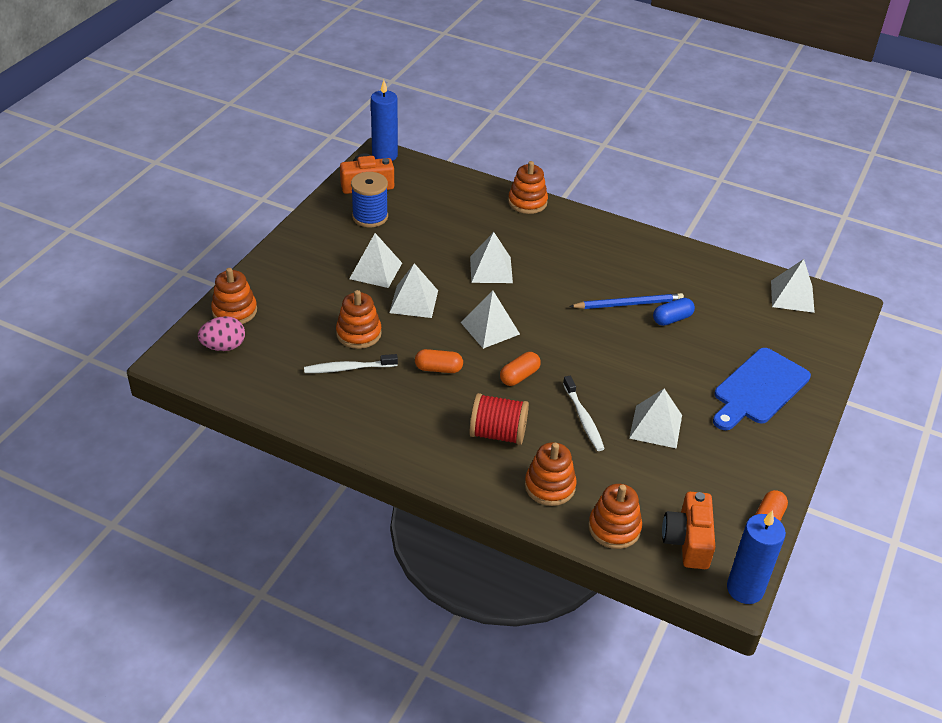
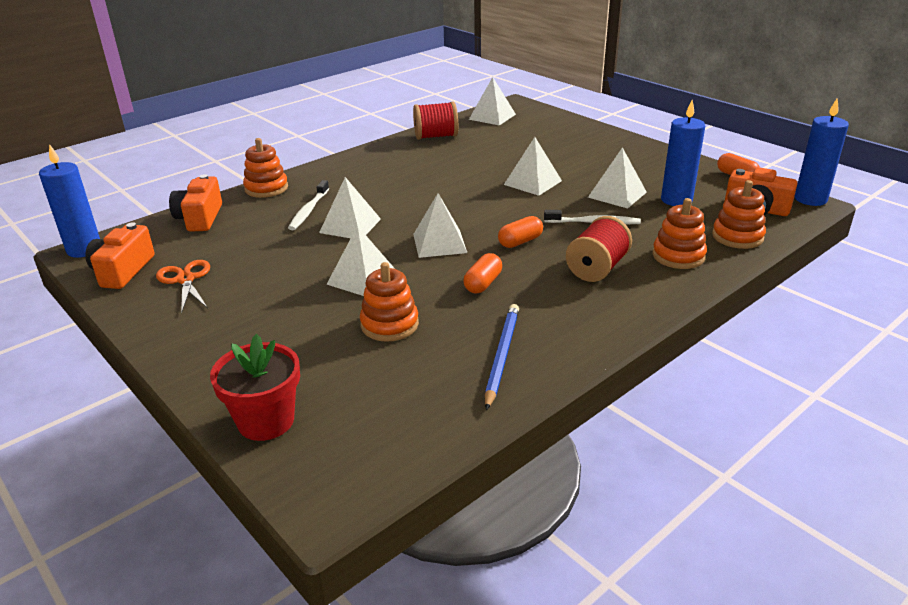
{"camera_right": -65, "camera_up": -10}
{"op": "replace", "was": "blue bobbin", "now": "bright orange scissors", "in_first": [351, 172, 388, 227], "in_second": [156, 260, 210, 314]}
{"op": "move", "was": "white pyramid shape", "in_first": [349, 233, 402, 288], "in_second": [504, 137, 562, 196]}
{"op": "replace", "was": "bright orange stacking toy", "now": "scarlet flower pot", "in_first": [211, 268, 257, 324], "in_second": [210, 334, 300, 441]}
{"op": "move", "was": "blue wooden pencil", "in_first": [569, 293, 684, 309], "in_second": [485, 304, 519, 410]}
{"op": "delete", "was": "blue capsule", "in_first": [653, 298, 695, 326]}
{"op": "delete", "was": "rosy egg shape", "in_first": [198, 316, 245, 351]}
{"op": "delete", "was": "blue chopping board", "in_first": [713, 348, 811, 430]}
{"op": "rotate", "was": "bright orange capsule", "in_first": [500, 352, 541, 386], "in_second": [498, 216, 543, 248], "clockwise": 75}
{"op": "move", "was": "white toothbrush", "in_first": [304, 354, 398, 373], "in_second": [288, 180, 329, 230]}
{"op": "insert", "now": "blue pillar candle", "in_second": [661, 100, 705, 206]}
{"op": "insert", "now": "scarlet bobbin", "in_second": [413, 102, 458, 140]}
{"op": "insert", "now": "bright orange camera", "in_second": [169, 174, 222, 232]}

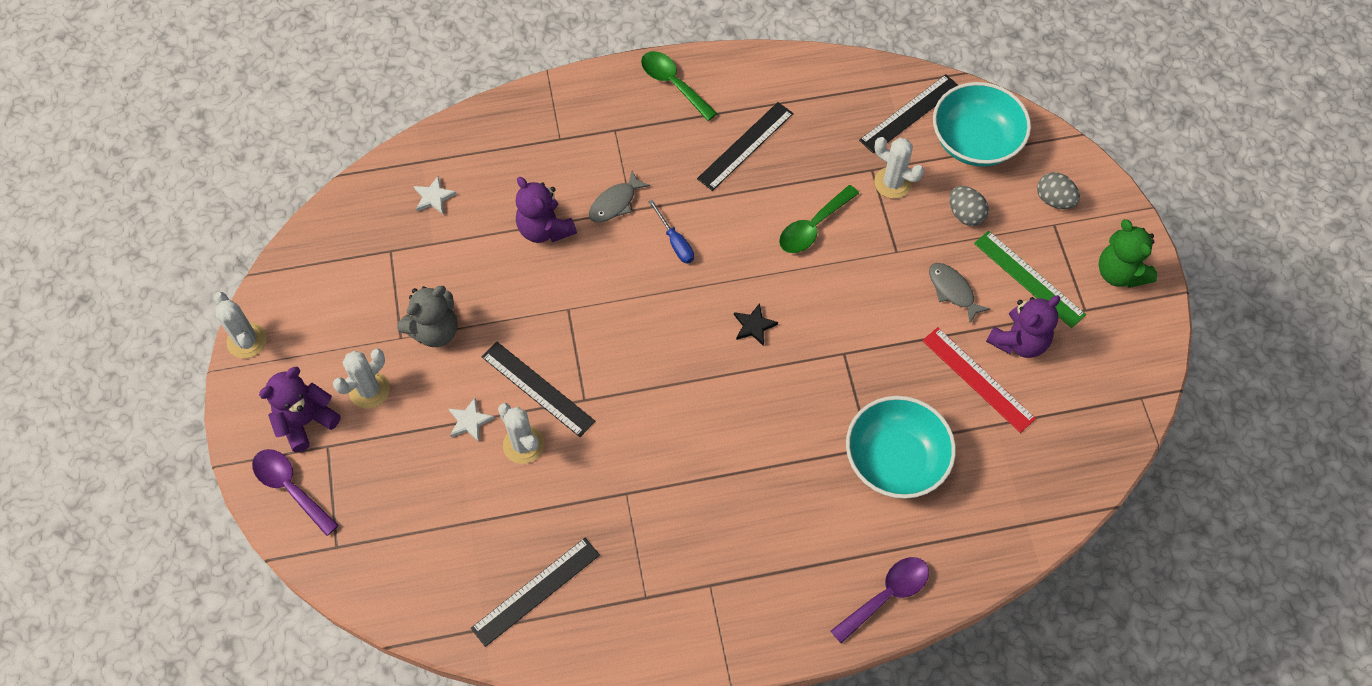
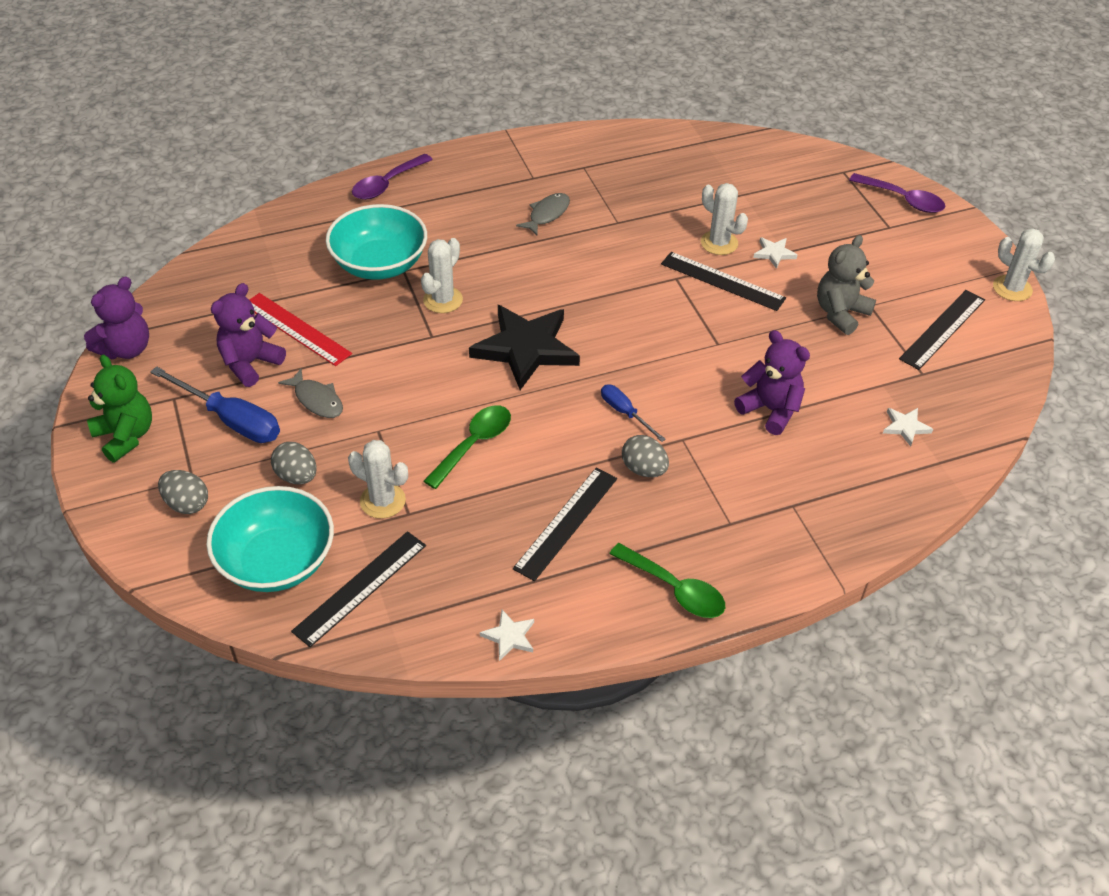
{"camera_right": 170, "camera_up": -15}
{"op": "move", "was": "gray fish", "in_first": [589, 171, 650, 222], "in_second": [516, 193, 570, 235]}
{"op": "replace", "was": "green measuring stick", "now": "blue screwdriver", "in_first": [974, 231, 1086, 328], "in_second": [150, 366, 280, 443]}
{"op": "resize", "was": "ebony star shape", "in_first": [734, 303, 778, 346], "in_second": [469, 305, 580, 390], "ratio": 2.35}
{"op": "move", "was": "white prickly plant", "in_first": [333, 349, 390, 409], "in_second": [421, 238, 463, 313]}
{"op": "move", "was": "royal purple teddy bear", "in_first": [259, 367, 341, 453], "in_second": [84, 277, 149, 359]}
{"op": "move", "was": "ebony measuring stick", "in_first": [471, 538, 600, 647], "in_second": [899, 290, 985, 370]}
{"op": "insert", "now": "gray egg shape", "in_second": [622, 435, 669, 477]}
{"op": "insert", "now": "white star shape", "in_second": [480, 610, 534, 661]}

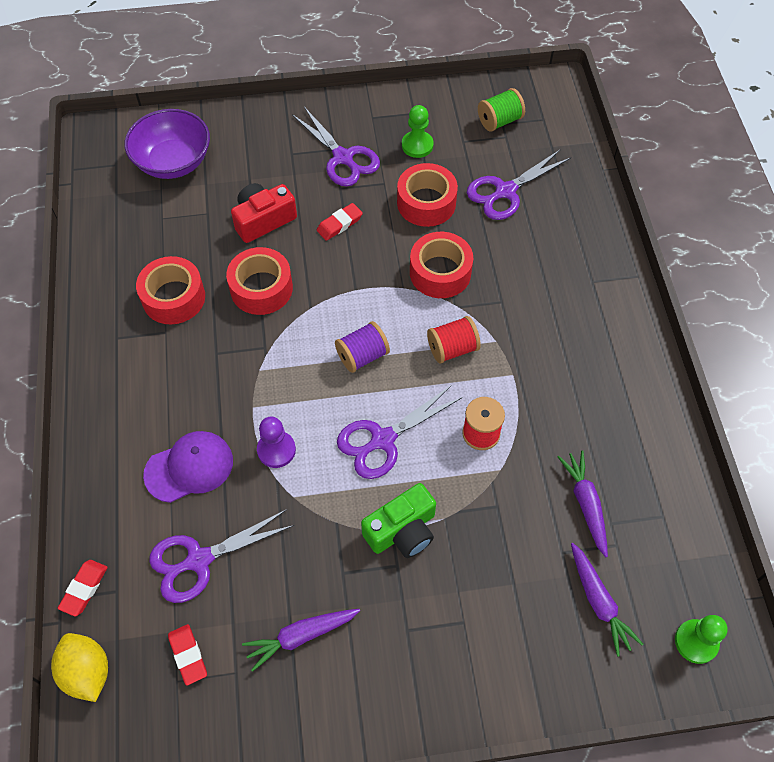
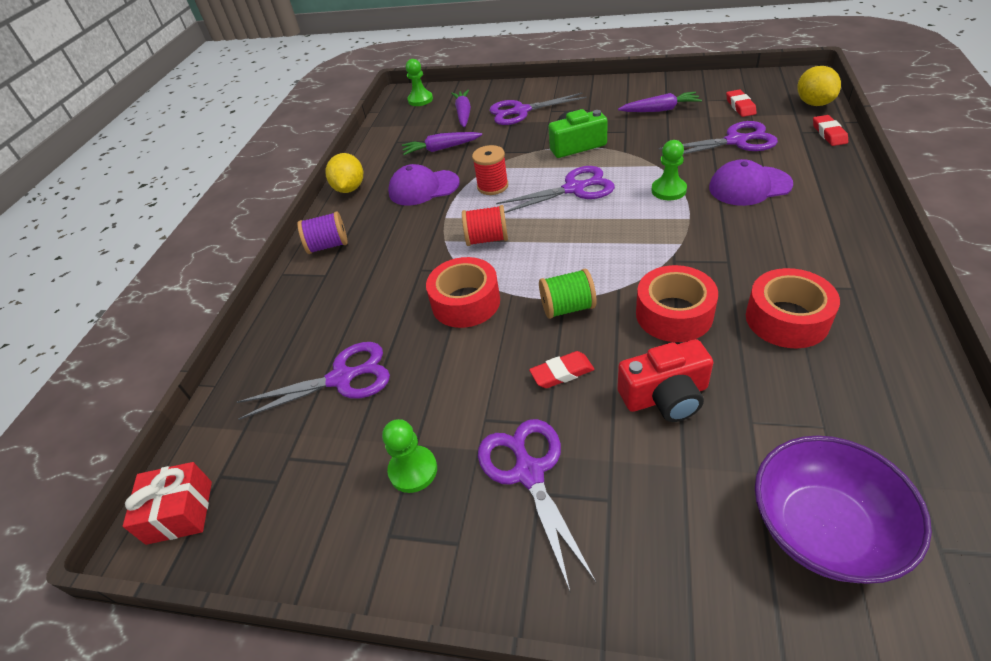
{"camera_right": -155, "camera_up": -15}
{"op": "move", "was": "green bobbin", "in_first": [478, 88, 525, 132], "in_second": [539, 269, 596, 319]}
{"op": "delete", "was": "scarlet roll of tape", "in_first": [397, 163, 458, 227]}
{"op": "move", "was": "royal purple bobbin", "in_first": [335, 321, 390, 373], "in_second": [297, 211, 348, 254]}
{"op": "recolor", "was": "royal purple chess pawn", "now": "green chess pawn", "in_first": [257, 417, 296, 468], "in_second": [652, 140, 687, 200]}
{"op": "rotate", "was": "royal purple root vegetable", "in_first": [558, 450, 608, 557], "in_second": [402, 132, 482, 155], "clockwise": 75}
{"op": "rotate", "was": "scarlet gum eraser", "in_first": [58, 560, 108, 617], "in_second": [813, 115, 848, 146], "clockwise": -45}
{"op": "insert", "now": "royal purple scissors", "in_second": [490, 93, 587, 125]}
{"op": "insert", "now": "bright yellow lemon", "in_second": [325, 153, 363, 193]}
{"op": "insert", "now": "royal purple baseball cap", "in_second": [388, 164, 460, 206]}
{"op": "insert", "now": "scarlet wrapped gift", "in_second": [123, 462, 212, 545]}

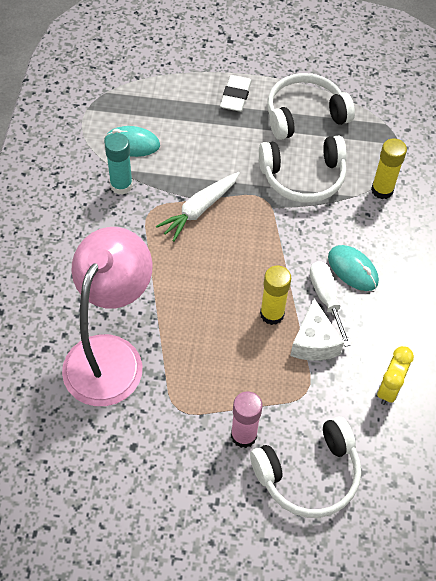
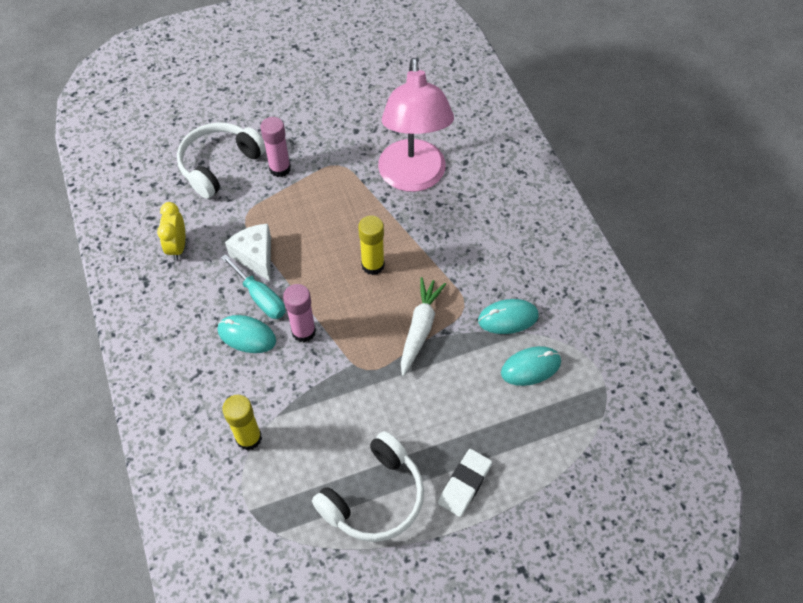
{"camera_right": 155, "camera_up": 0}
{"op": "rotate", "was": "white gum eraser", "in_first": [220, 75, 252, 112], "in_second": [438, 449, 492, 517], "clockwise": 45}
{"op": "replace", "was": "teal stick of glue", "now": "teal mouse", "in_first": [105, 133, 133, 195], "in_second": [478, 299, 539, 334]}
{"op": "delete", "was": "white headset", "in_first": [259, 136, 347, 203]}
{"op": "recolor", "was": "white screwdriver", "now": "teal screwdriver", "in_first": [310, 261, 351, 347], "in_second": [221, 254, 285, 319]}
{"op": "move", "was": "bright yellow stick of glue", "in_first": [260, 266, 291, 325], "in_second": [358, 215, 385, 275]}
{"op": "insert", "now": "rosy stick of glue", "in_second": [283, 284, 316, 342]}

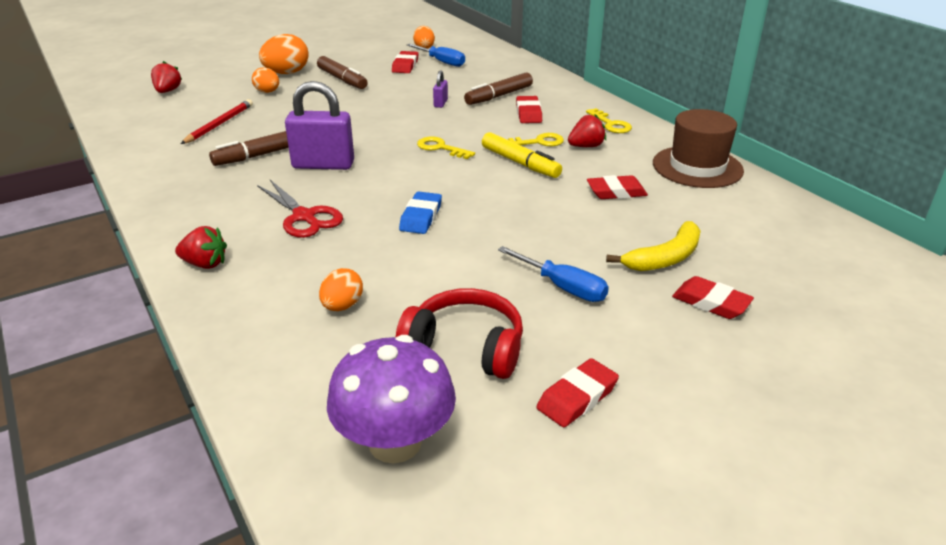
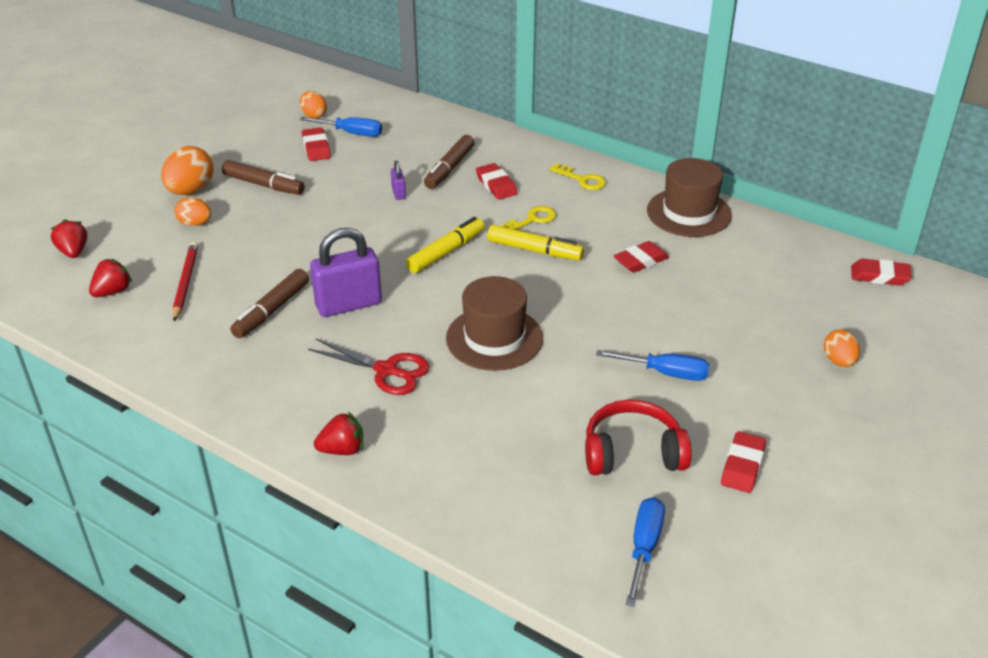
{"camera_right": -25, "camera_up": 5}
{"op": "move", "was": "scarlet berry", "in_first": [568, 114, 606, 147], "in_second": [89, 259, 132, 297]}
{"op": "replace", "was": "bright yellow door key", "now": "bright yellow felt pen", "in_first": [417, 136, 475, 159], "in_second": [406, 217, 485, 273]}
{"op": "replace", "was": "blue gum eraser", "now": "brown top hat", "in_first": [399, 191, 442, 234], "in_second": [446, 276, 543, 371]}
{"op": "delete", "was": "bright yellow banana", "in_first": [606, 221, 701, 271]}
{"op": "move", "was": "bright orange egg shape", "in_first": [319, 268, 363, 311], "in_second": [824, 329, 860, 367]}
{"op": "move", "was": "scarlet gum eraser", "in_first": [672, 276, 754, 319], "in_second": [851, 259, 912, 286]}
{"op": "replace", "was": "royal purple mushroom", "now": "blue screwdriver", "in_first": [327, 335, 456, 463], "in_second": [626, 497, 665, 607]}

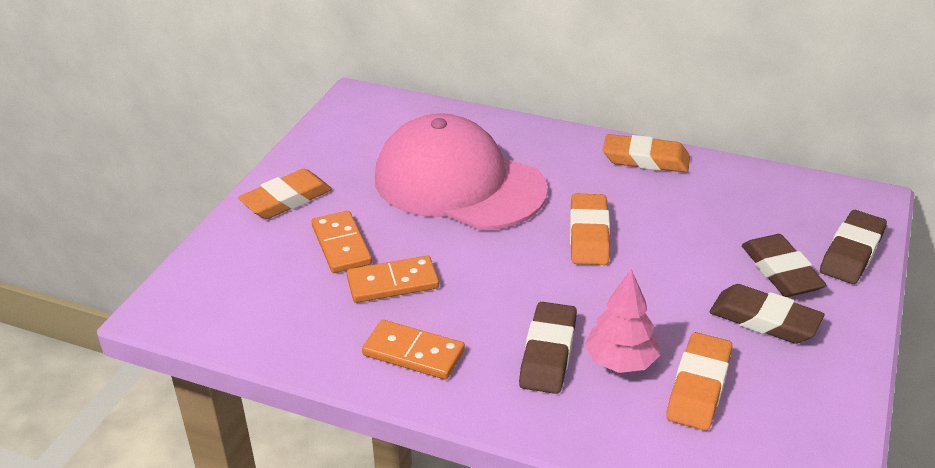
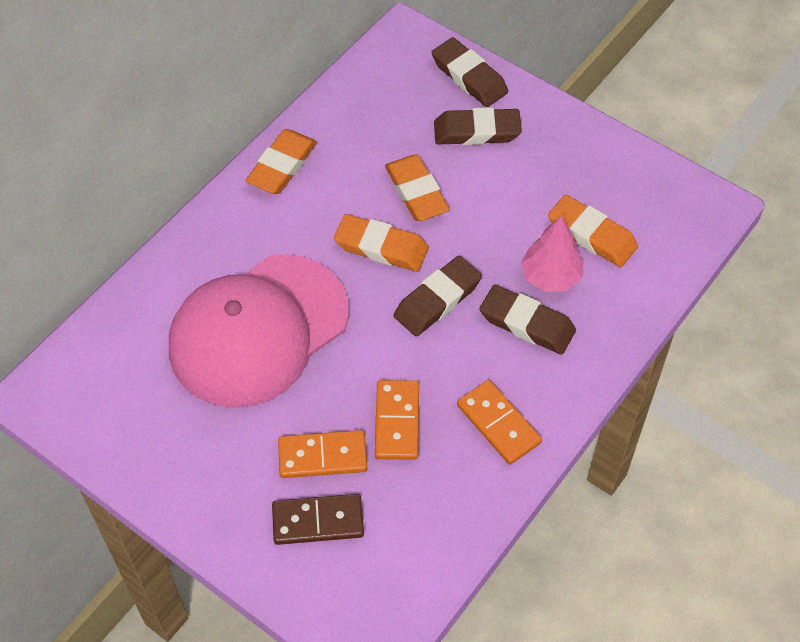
{"camera_right": -75, "camera_up": 20}
{"op": "move", "was": "bright orange gum eraser", "in_first": [238, 169, 332, 219], "in_second": [385, 154, 450, 221]}
{"op": "move", "was": "brown gum eraser", "in_first": [710, 284, 824, 344], "in_second": [394, 256, 482, 336]}
{"op": "rotate", "was": "bright orange domino tile", "in_first": [362, 320, 465, 380], "in_second": [457, 380, 542, 465], "clockwise": -75}
{"op": "insert", "now": "brown domino tile", "in_second": [272, 494, 364, 545]}

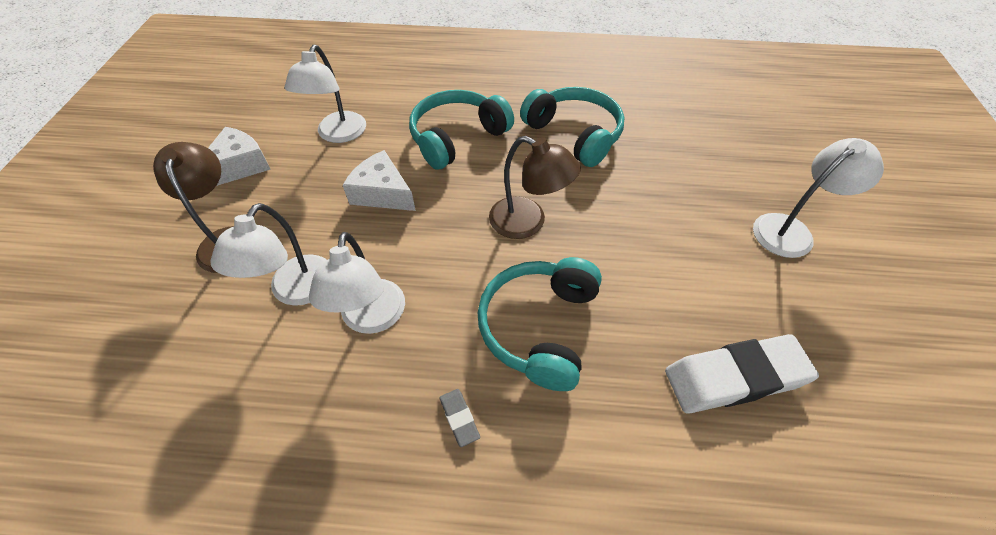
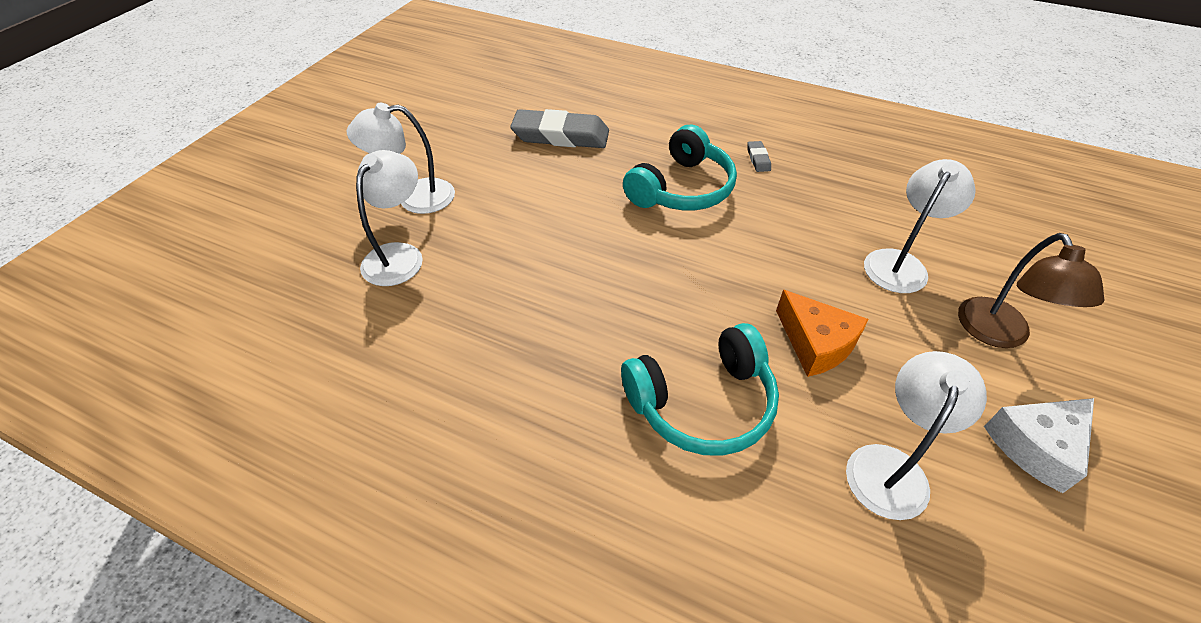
{"camera_right": -160, "camera_up": -5}
{"op": "delete", "was": "teal headset", "in_first": [520, 87, 624, 167]}
{"op": "delete", "was": "brown desk lamp", "in_first": [489, 136, 581, 239]}
{"op": "recolor", "was": "white cheese", "now": "bright orange cheese", "in_first": [343, 150, 416, 211], "in_second": [776, 290, 868, 377]}
{"op": "move", "was": "white desk lamp", "in_first": [309, 232, 405, 334], "in_second": [356, 150, 423, 286]}
{"op": "recolor", "was": "white gum eraser", "now": "gray gum eraser", "in_first": [665, 334, 819, 414], "in_second": [510, 109, 609, 148]}

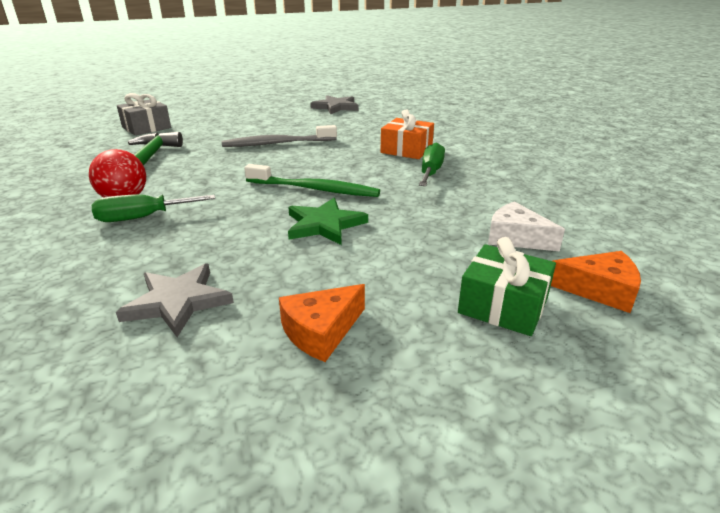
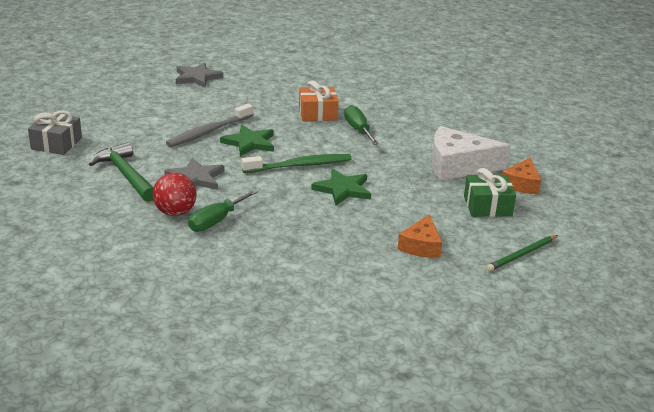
{"camera_right": -35, "camera_up": 0}
{"op": "resize", "was": "white cheese", "in_first": [488, 201, 565, 252], "in_second": [431, 126, 510, 181], "ratio": 1.71}
{"op": "rotate", "was": "bright orange cheese", "in_first": [551, 251, 641, 313], "in_second": [502, 157, 541, 194], "clockwise": 135}
{"op": "move", "was": "gray star shape", "in_first": [116, 264, 234, 337], "in_second": [164, 158, 225, 190]}
{"op": "insert", "now": "green star shape", "in_second": [220, 125, 274, 156]}
{"op": "insert", "now": "green wooden pencil", "in_second": [487, 235, 558, 271]}

